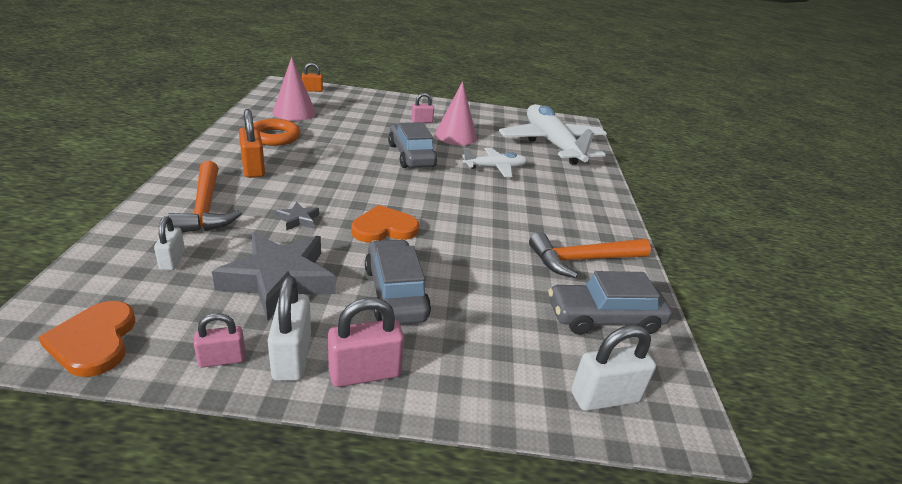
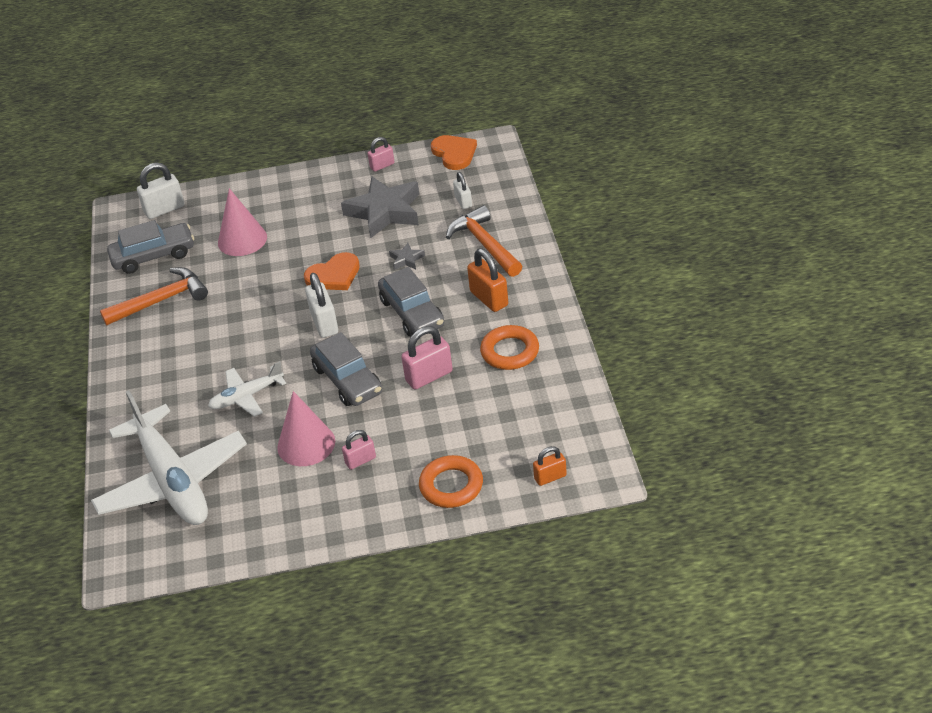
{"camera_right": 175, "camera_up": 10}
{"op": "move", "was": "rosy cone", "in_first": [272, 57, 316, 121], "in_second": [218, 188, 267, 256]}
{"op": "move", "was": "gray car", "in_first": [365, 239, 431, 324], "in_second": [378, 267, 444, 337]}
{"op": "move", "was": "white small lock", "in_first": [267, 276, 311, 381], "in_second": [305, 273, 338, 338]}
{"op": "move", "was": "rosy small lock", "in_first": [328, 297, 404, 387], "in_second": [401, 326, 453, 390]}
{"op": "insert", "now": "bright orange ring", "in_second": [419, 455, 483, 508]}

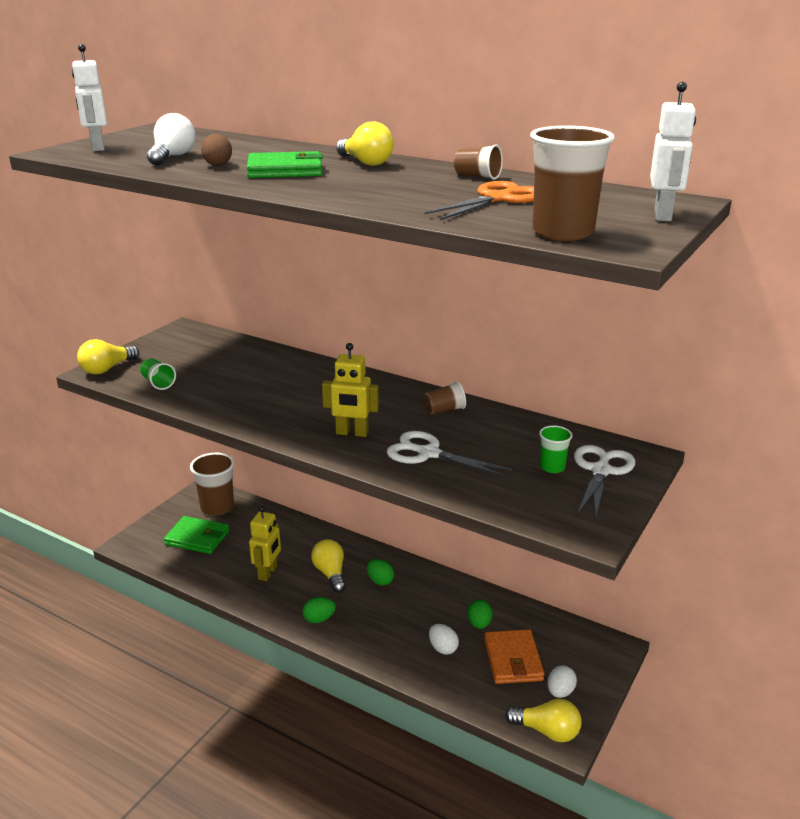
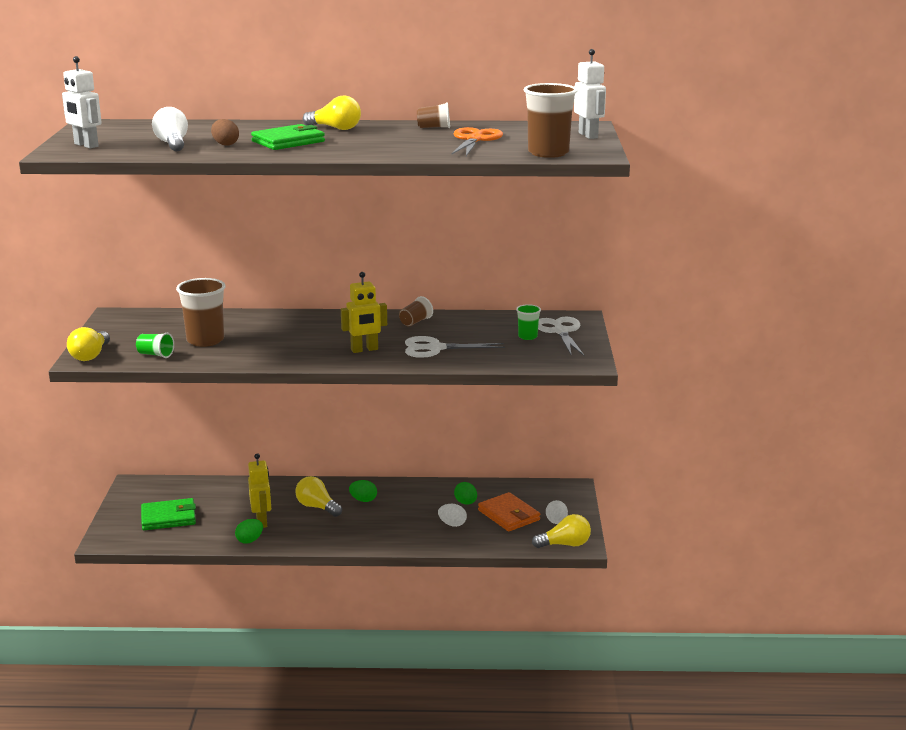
{"camera_right": -30, "camera_up": -5}
{"op": "move", "was": "brown cup", "in_first": [190, 453, 234, 516], "in_second": [176, 278, 226, 347]}
{"op": "move", "was": "green egg shape", "in_first": [302, 597, 336, 623], "in_second": [235, 519, 263, 543]}

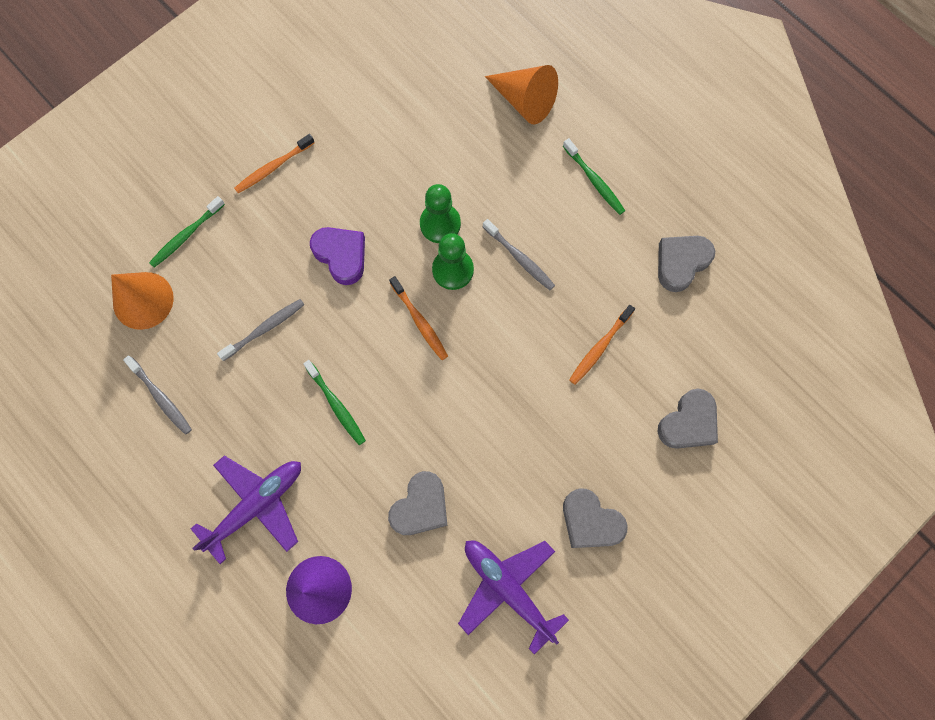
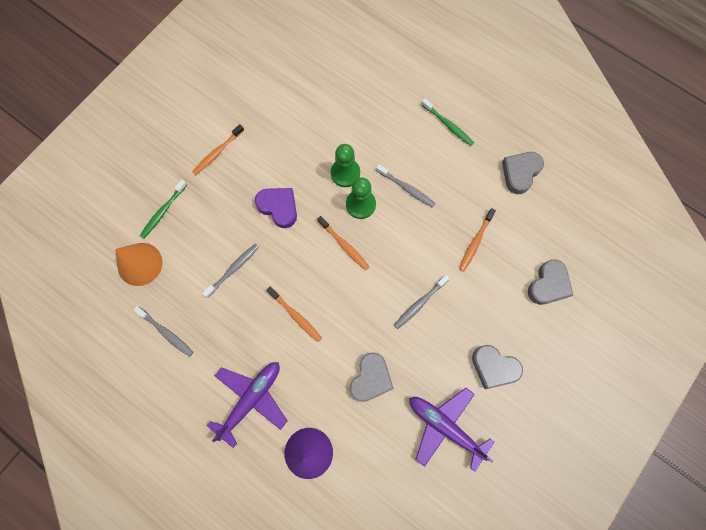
{"camera_right": -10, "camera_up": 0}
{"op": "delete", "was": "bright orange cone", "in_first": [485, 65, 558, 125]}
{"op": "recolor", "was": "green toothbrush", "now": "bright orange toothbrush", "in_first": [303, 360, 366, 445], "in_second": [267, 287, 322, 342]}
{"op": "insert", "now": "gray toothbrush", "in_second": [394, 275, 450, 329]}

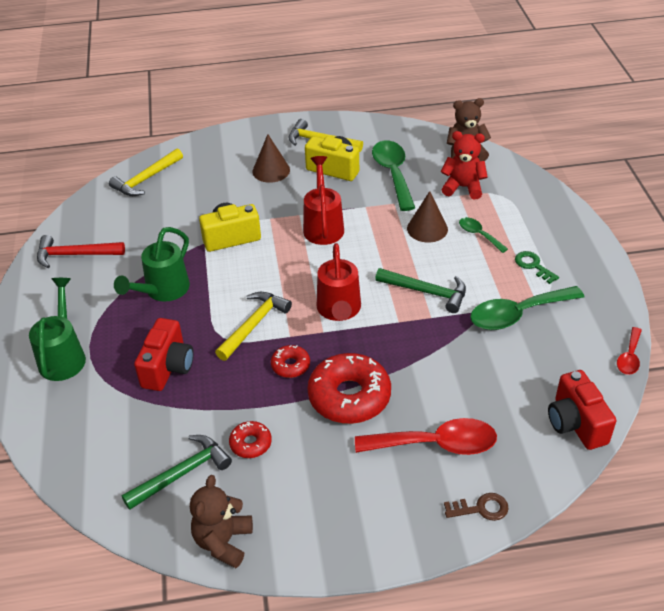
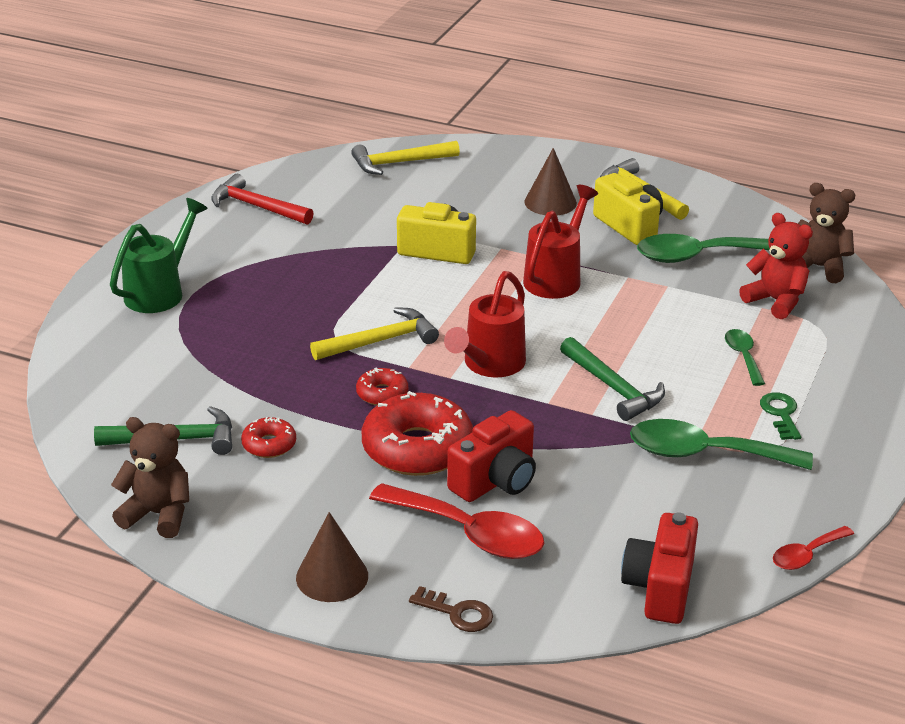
{"camera_right": 30, "camera_up": -10}
{"op": "rotate", "was": "green spoon", "in_first": [372, 140, 415, 211], "in_second": [637, 234, 770, 263], "clockwise": -120}
{"op": "move", "was": "brown cone", "in_first": [407, 191, 448, 242], "in_second": [296, 512, 368, 602]}
{"op": "delete", "was": "green watering can", "in_first": [114, 227, 190, 302]}
{"op": "move", "was": "scarlet camera", "in_first": [134, 318, 194, 391], "in_second": [447, 410, 536, 502]}
{"op": "rotate", "was": "brown teddy bear", "in_first": [190, 475, 253, 568], "in_second": [111, 417, 189, 538], "clockwise": 60}

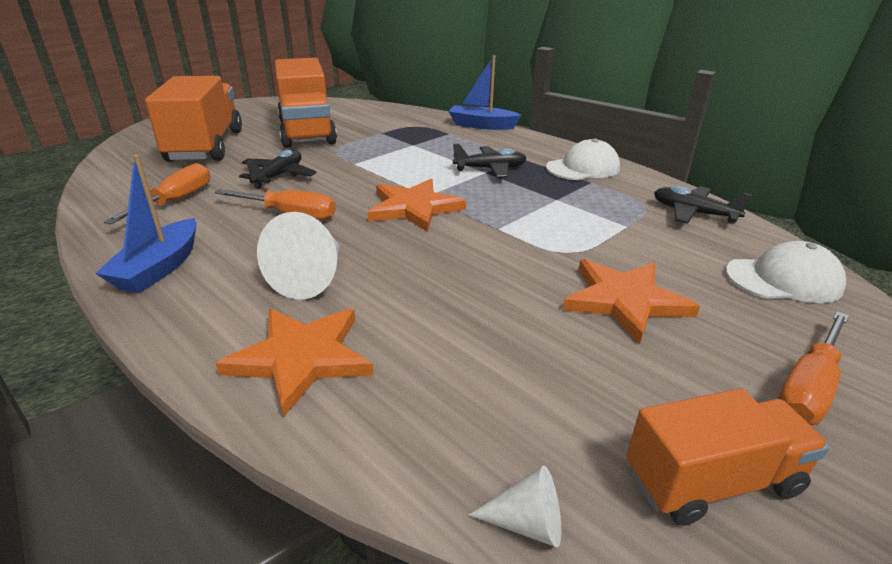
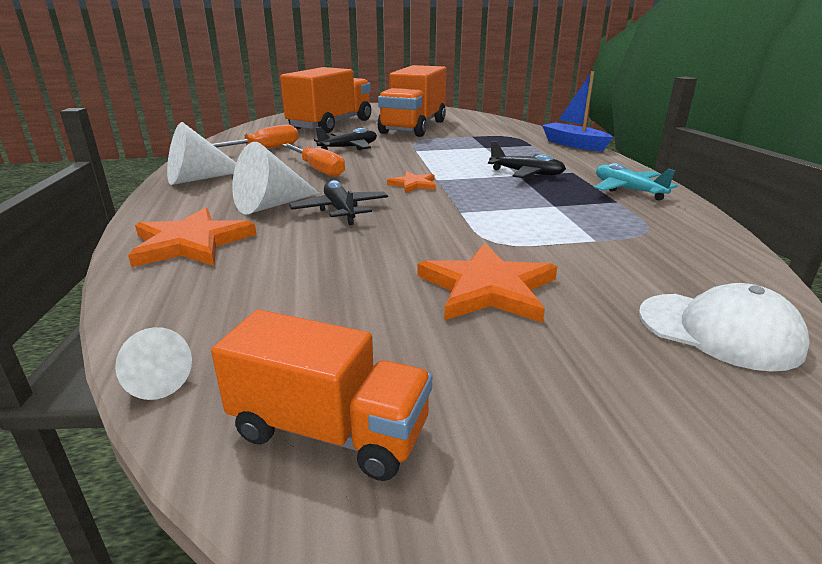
{"camera_right": 35, "camera_up": -5}
{"op": "replace", "was": "white baseball cap", "now": "teal aeroplane", "in_first": [546, 138, 620, 180], "in_second": [594, 163, 677, 201]}
{"op": "replace", "was": "blue boat", "now": "white cone", "in_first": [95, 155, 197, 293], "in_second": [167, 122, 236, 185]}
{"op": "resize", "was": "bright orange star shape", "in_first": [368, 179, 466, 232], "in_second": [387, 171, 436, 193], "ratio": 0.55}
{"op": "move", "was": "ebony aeroplane", "in_first": [654, 186, 751, 224], "in_second": [289, 180, 388, 225]}
{"op": "delete", "was": "bright orange screwdriver", "in_first": [778, 311, 849, 425]}

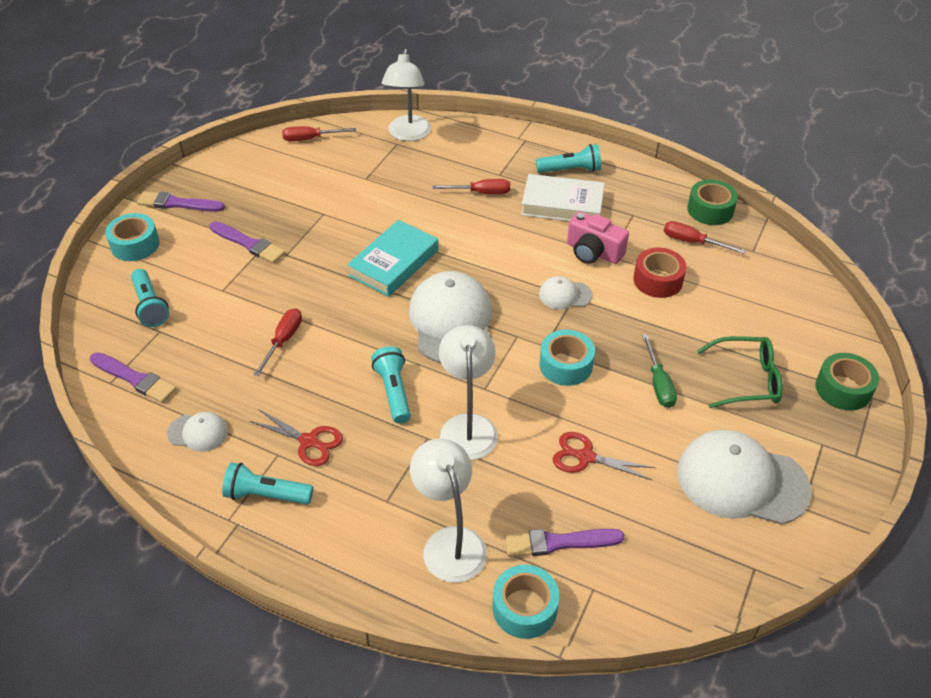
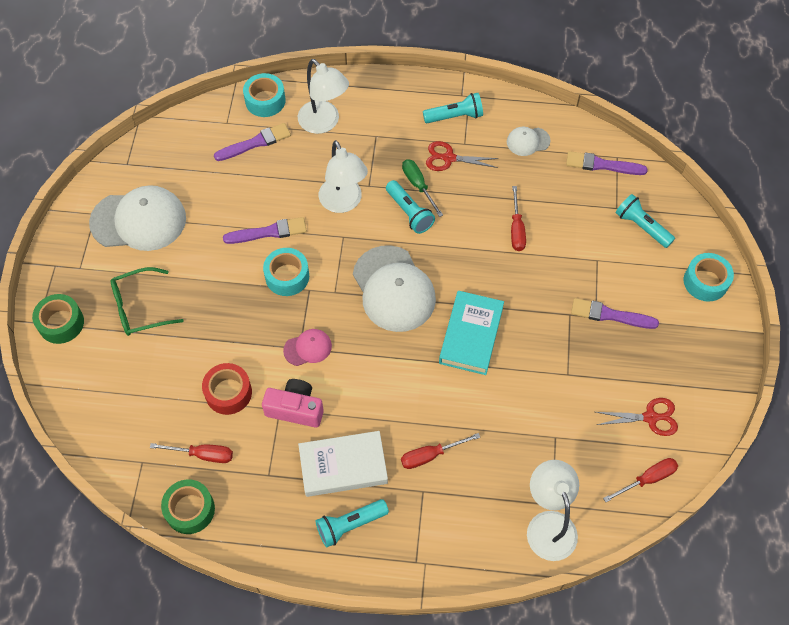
{"camera_right": 160, "camera_up": 15}
{"op": "move", "was": "royal purple paintbrush", "in_first": [137, 191, 225, 212], "in_second": [223, 217, 307, 244]}
{"op": "recolor", "was": "white baseball cap", "now": "rosy baseball cap", "in_first": [539, 276, 592, 309], "in_second": [283, 329, 332, 366]}
{"op": "move", "was": "green screwdriver", "in_first": [642, 334, 677, 408], "in_second": [402, 159, 443, 217]}
{"op": "move", "was": "scarlet scissors", "in_first": [553, 432, 656, 480], "in_second": [596, 398, 678, 436]}

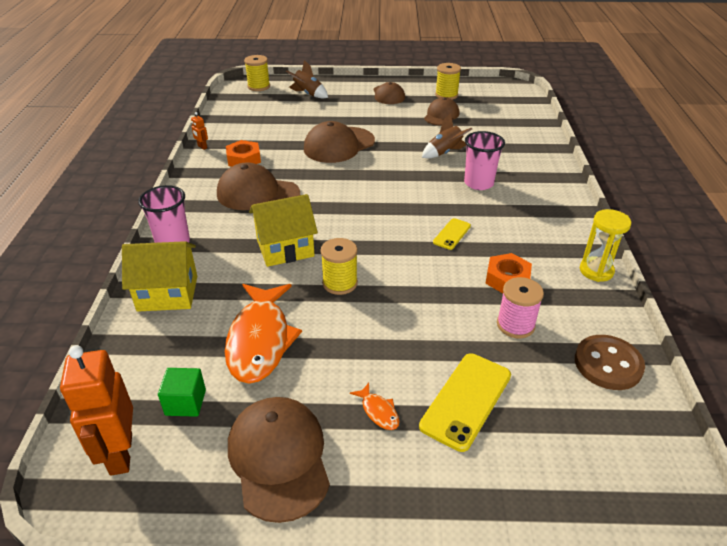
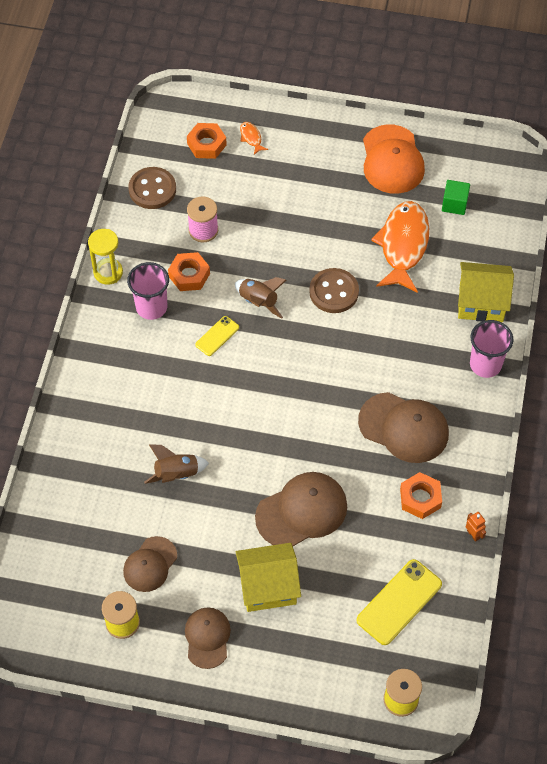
{"camera_right": -170, "camera_up": 20}
{"op": "move", "was": "brown spaceship", "in_first": [286, 60, 328, 98], "in_second": [235, 277, 286, 318]}
{"op": "move", "was": "rosy cup", "in_first": [464, 131, 505, 190], "in_second": [127, 262, 169, 320]}
{"op": "move", "was": "bright yellow cottage", "in_first": [249, 194, 318, 267], "in_second": [236, 543, 301, 612]}
{"op": "replace", "was": "bright yellow bobbin", "now": "brown shirt button", "in_first": [321, 238, 358, 295], "in_second": [309, 268, 359, 313]}
{"op": "delete", "was": "bright orange toy robot", "in_first": [60, 345, 133, 476]}
{"op": "move", "was": "bright yellow phone", "in_first": [419, 353, 511, 452], "in_second": [356, 559, 442, 645]}
{"op": "move", "was": "bright orange fish", "in_first": [350, 383, 400, 430], "in_second": [240, 122, 268, 155]}
{"op": "recolor", "was": "brown baseball cap", "now": "bright orange baseball cap", "in_first": [228, 397, 330, 523], "in_second": [363, 124, 425, 194]}
{"op": "insert", "now": "bright orange nut", "in_second": [187, 123, 227, 159]}

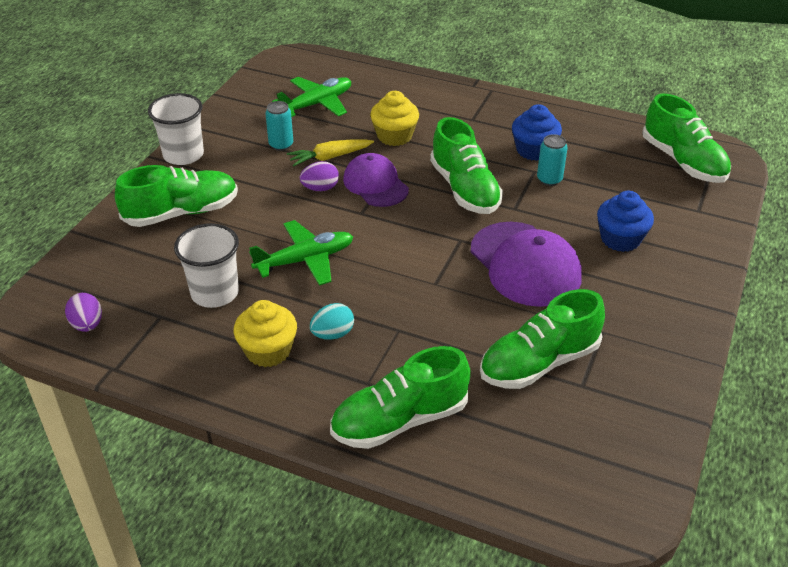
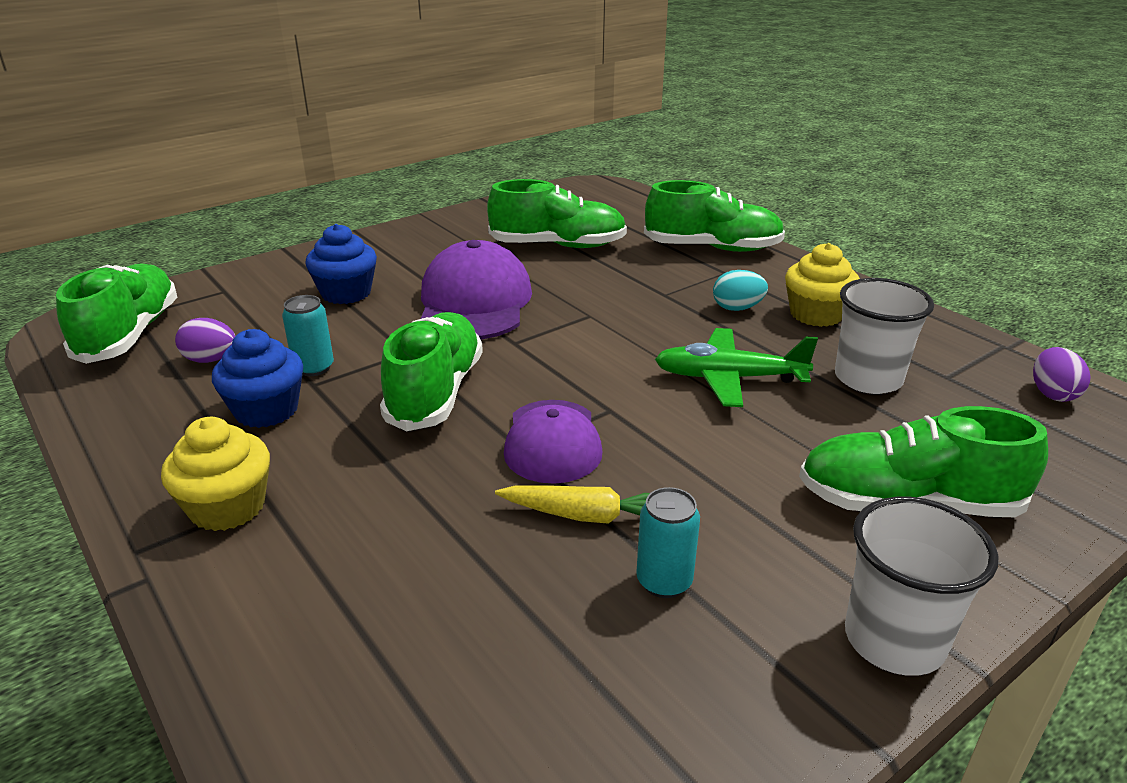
{"camera_right": -150, "camera_up": -10}
{"op": "delete", "was": "green aeroplane", "in_first": [272, 77, 351, 117]}
{"op": "move", "was": "bright yellow fairy cake", "in_first": [370, 91, 419, 146], "in_second": [161, 417, 270, 531]}
{"op": "move", "was": "royal purple egg shape", "in_first": [300, 161, 339, 191], "in_second": [175, 318, 235, 363]}

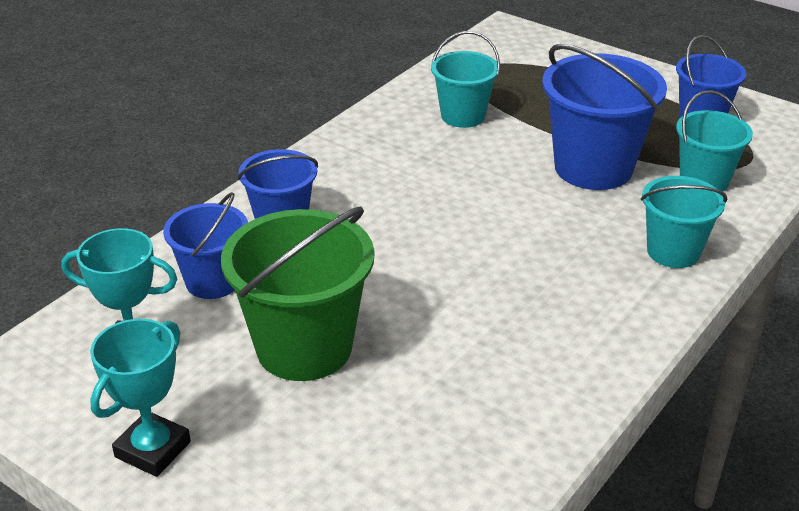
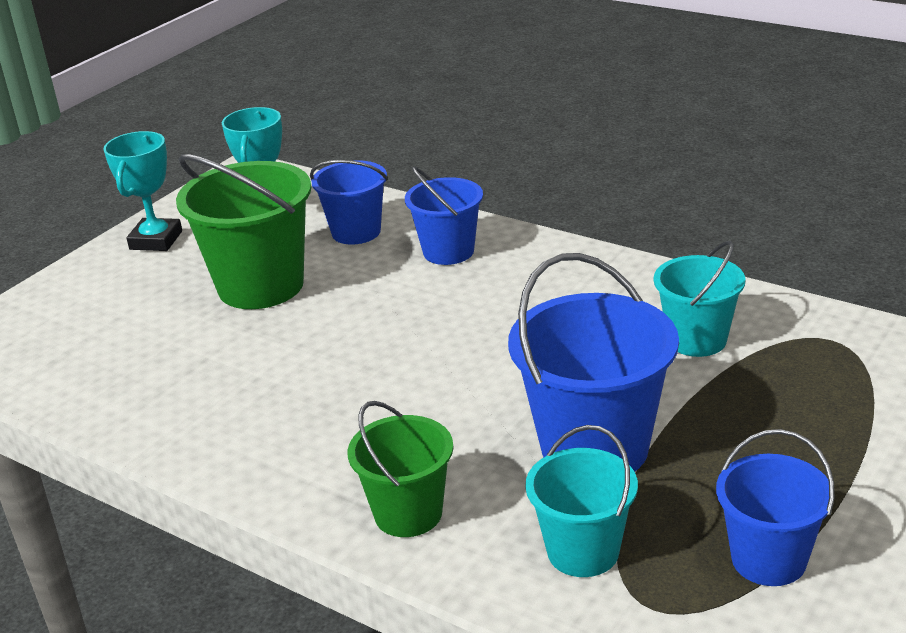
{"camera_right": 90, "camera_up": -5}
{"op": "recolor", "was": "teal sand bucket", "now": "green sand bucket", "in_first": [641, 176, 727, 268], "in_second": [347, 401, 453, 537]}
{"op": "rotate", "was": "teal prize cup", "in_first": [90, 319, 191, 477], "in_second": [103, 131, 182, 251], "clockwise": 75}

